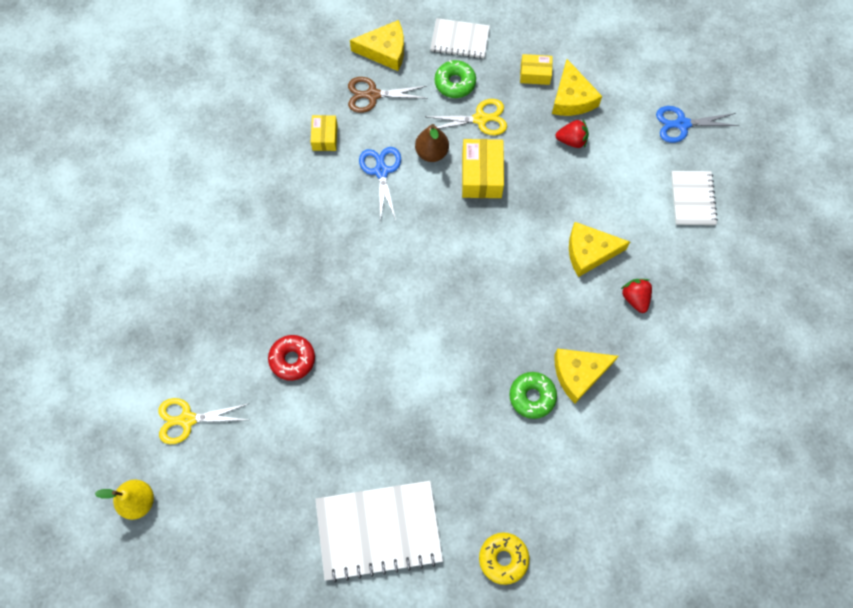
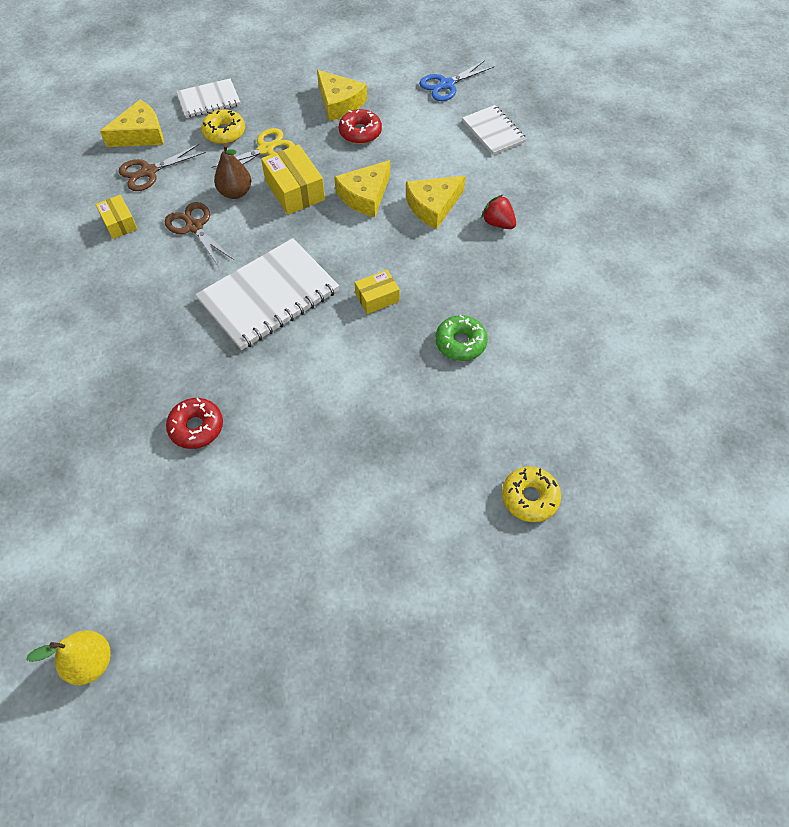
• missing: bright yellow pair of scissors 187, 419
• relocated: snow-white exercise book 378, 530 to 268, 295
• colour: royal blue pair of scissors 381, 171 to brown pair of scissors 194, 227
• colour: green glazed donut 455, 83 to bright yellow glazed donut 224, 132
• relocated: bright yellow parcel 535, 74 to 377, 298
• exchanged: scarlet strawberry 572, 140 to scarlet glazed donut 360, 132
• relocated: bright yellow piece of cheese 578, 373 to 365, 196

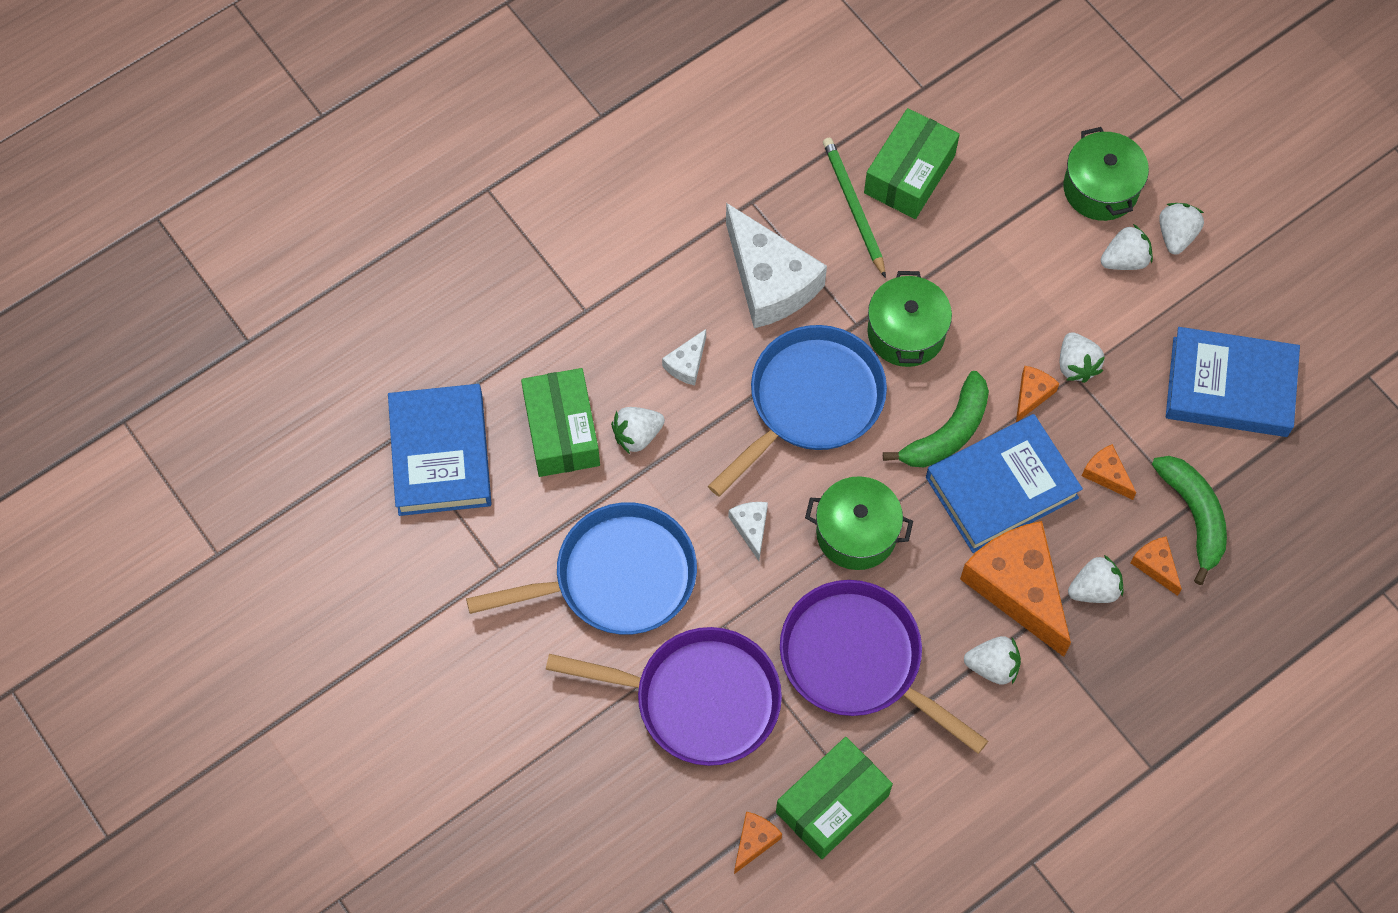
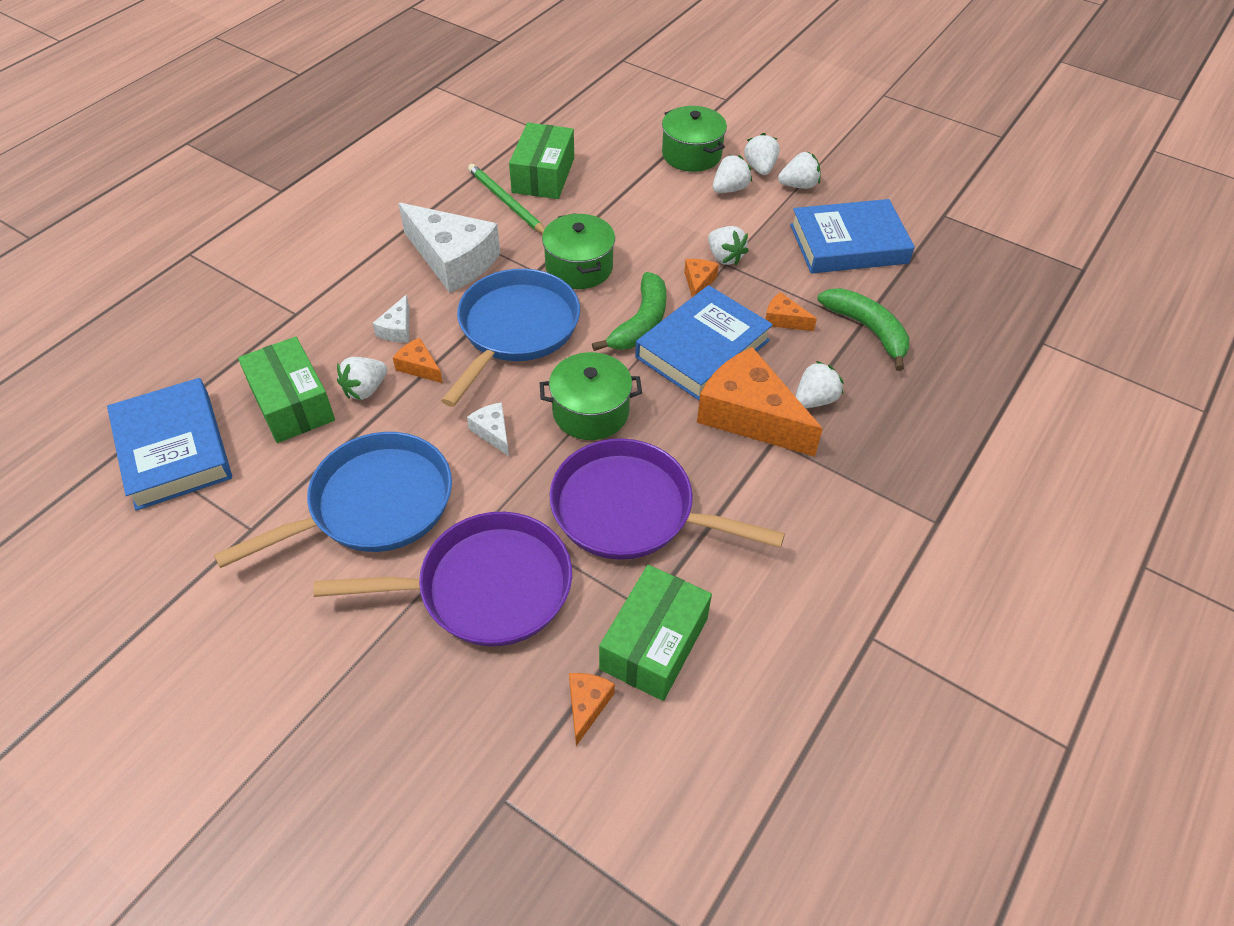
• relocated: snow-white strawberry 992, 666 to 798, 185
• relocated: orange-coloured piece of cheese 1155, 566 to 419, 367

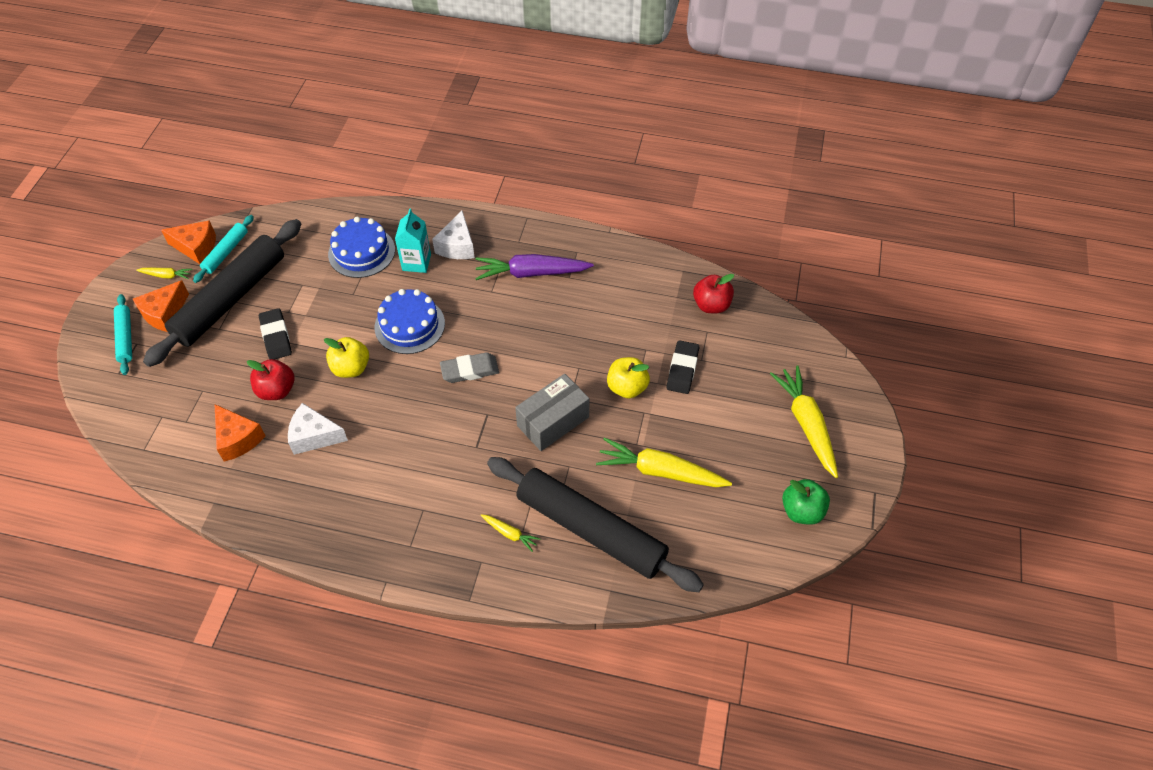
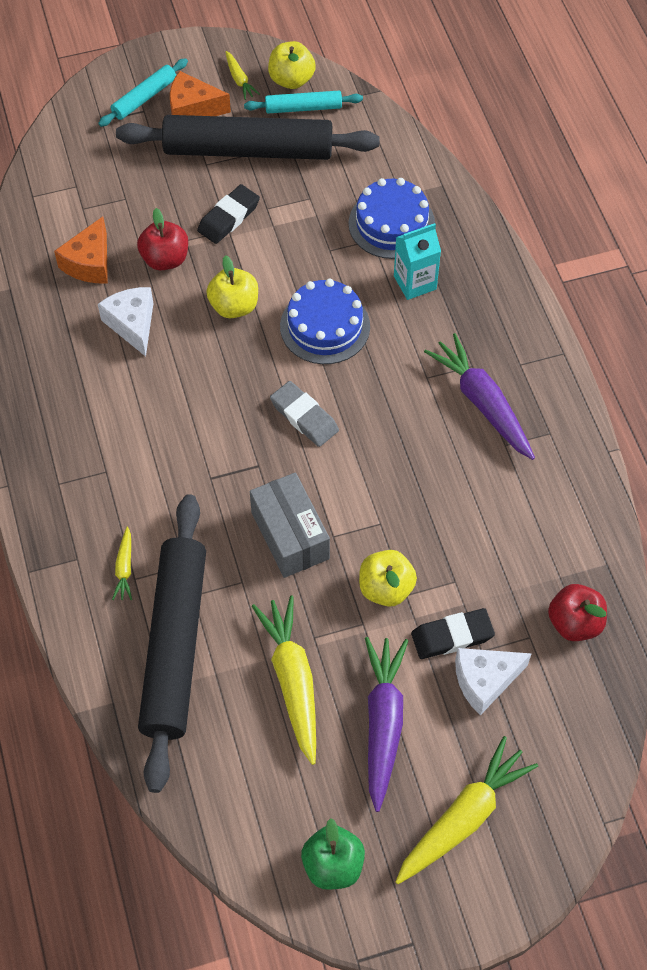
• exchanged: orange-coloured piece of cheese 196, 247 to bright yellow apple 291, 80
• relocated: snow-white piece of cheese 457, 246 to 485, 681
• spun: ash-grey parcel 553, 421 = 290, 535 45 degrees clockwise
• appeared: royal purple carrot 383, 723

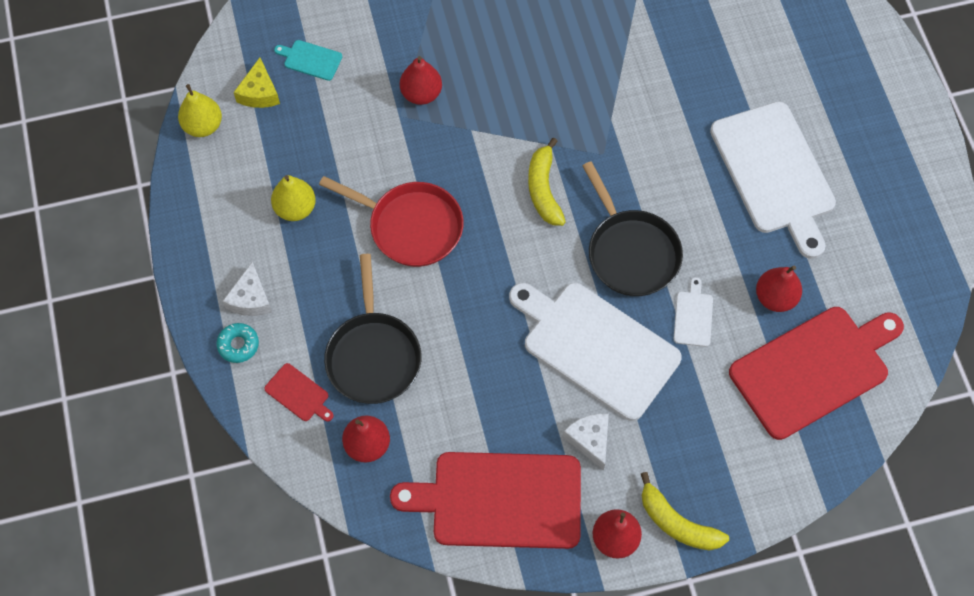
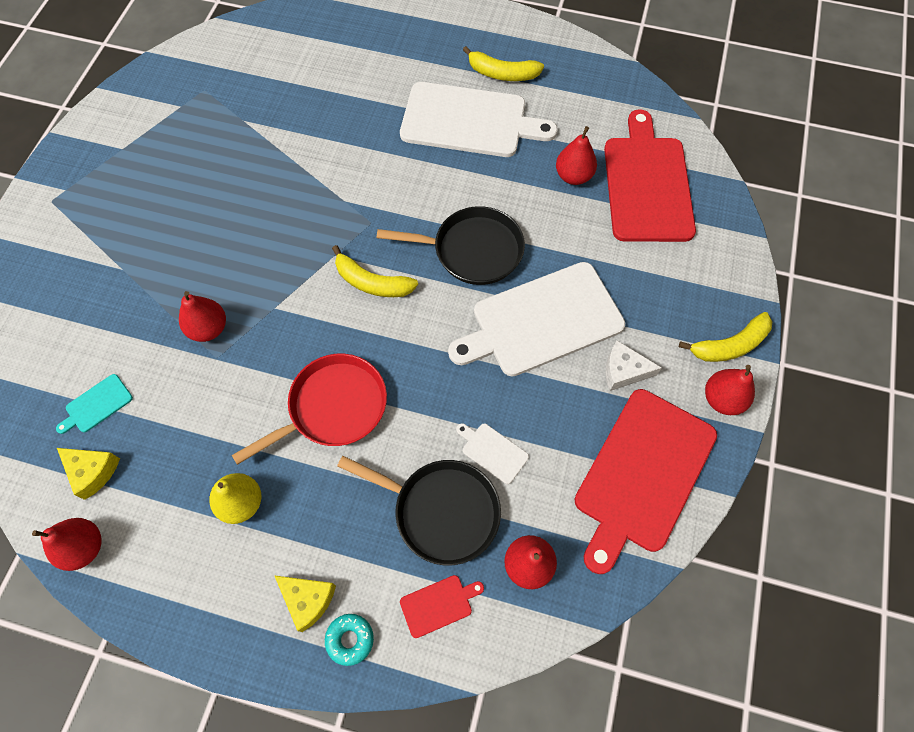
• colour: bright yellow pear 203, 126 to scarlet pear 84, 547
• colour: snow-white piece of cheese 250, 299 to bright yellow piece of cheese 308, 600
• relocated: snow-white chopping board 693, 316 to 492, 451
• appeared: bright yellow banana fruit 502, 74

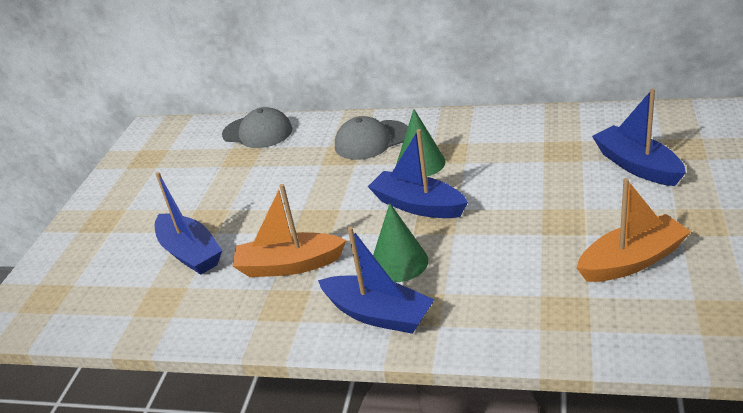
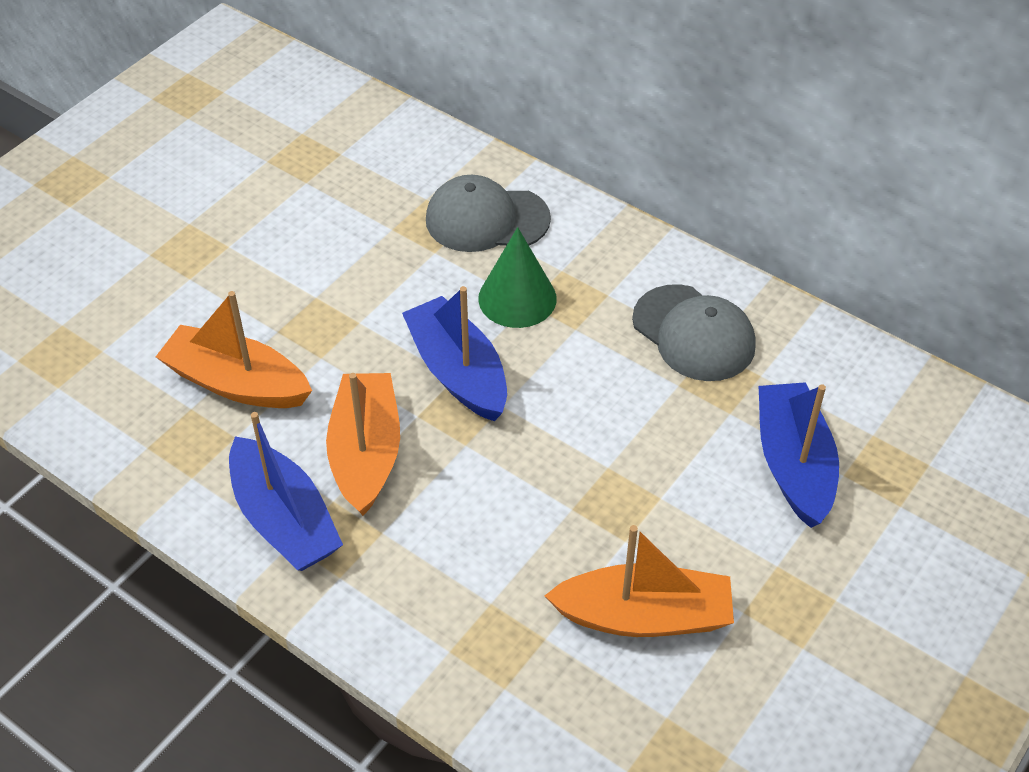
• missing: royal blue sailboat 190, 253
• relocated: ash-grey cap 257, 132 to 693, 333
• exchanged: green cone 399, 262 to orange-coloured sailboat 366, 453

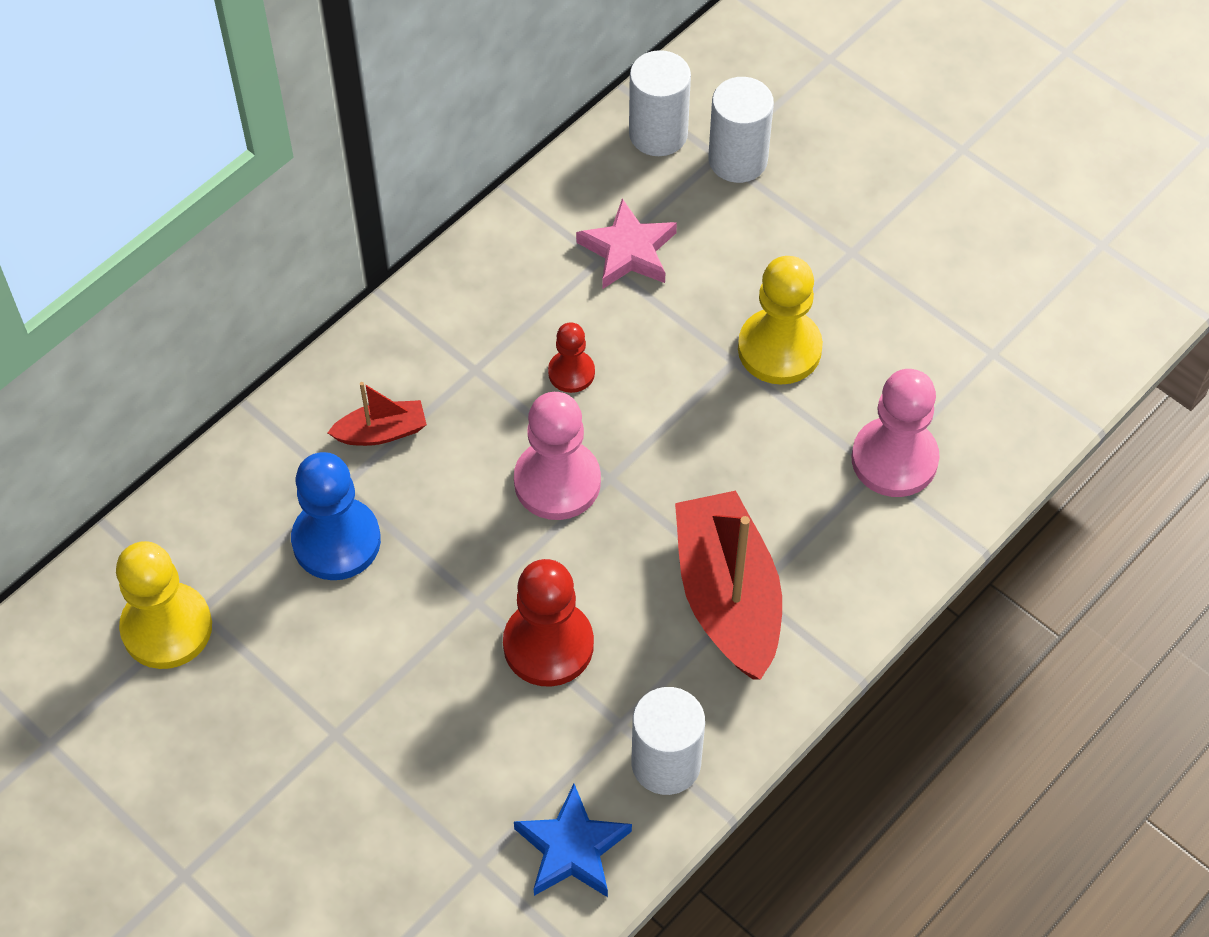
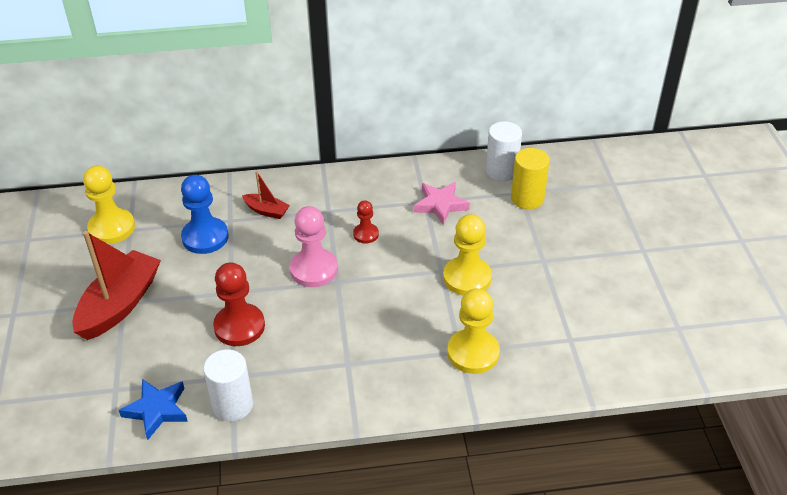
• relocated: scarlet sailboat 728, 597 to 120, 304
• colour: snow-white cylinder shape 738, 160 to bright yellow cylinder shape 527, 198
• colour: rose-pink game pawn 894, 459 to bright yellow game pawn 473, 353

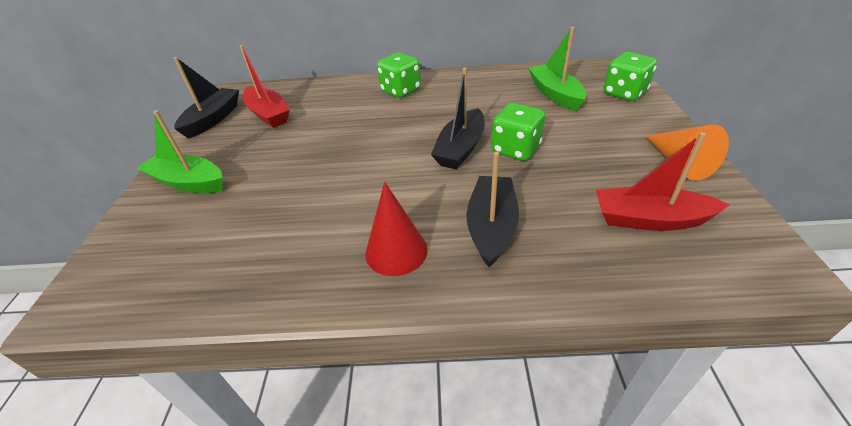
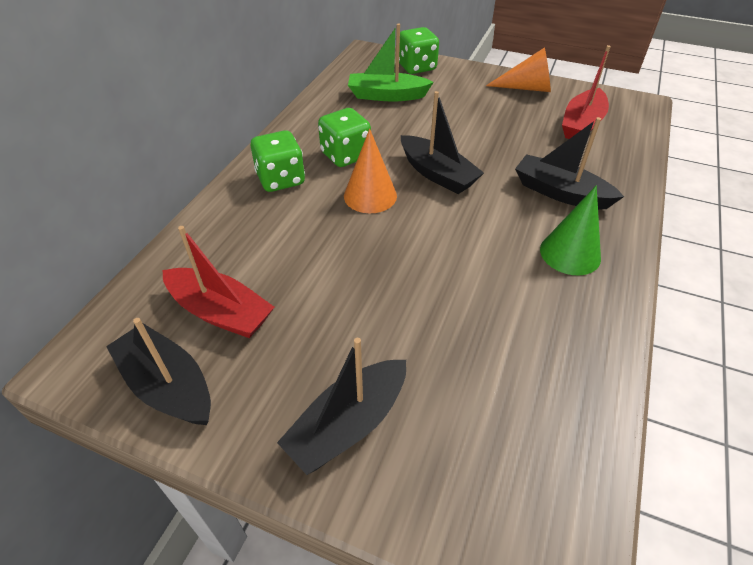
• colour: green sailboat 189, 182 to ebony sailboat 348, 424
• spun: scarlet sailboat 268, 114 = 220, 312 45 degrees clockwise
• colour: scarlet cone 396, 251 to green cone 570, 253
• relocated: green game die 515, 149 to 345, 155
• appeared: orange-coloured cone 370, 196

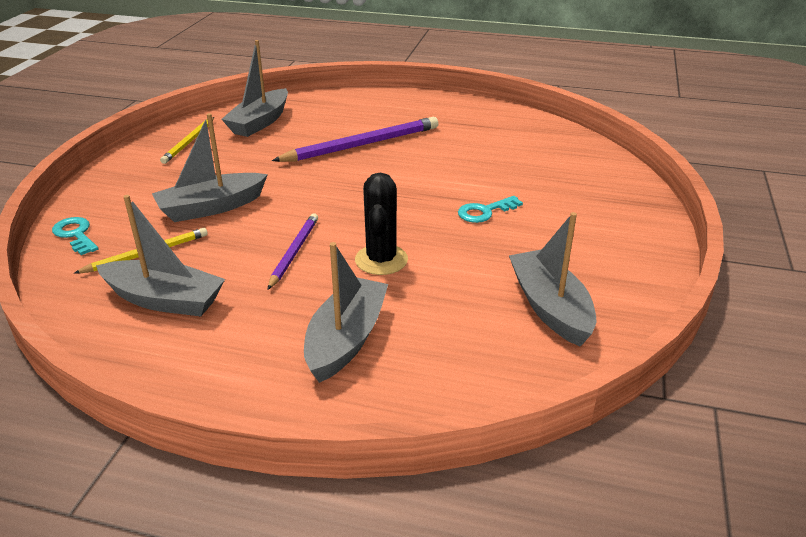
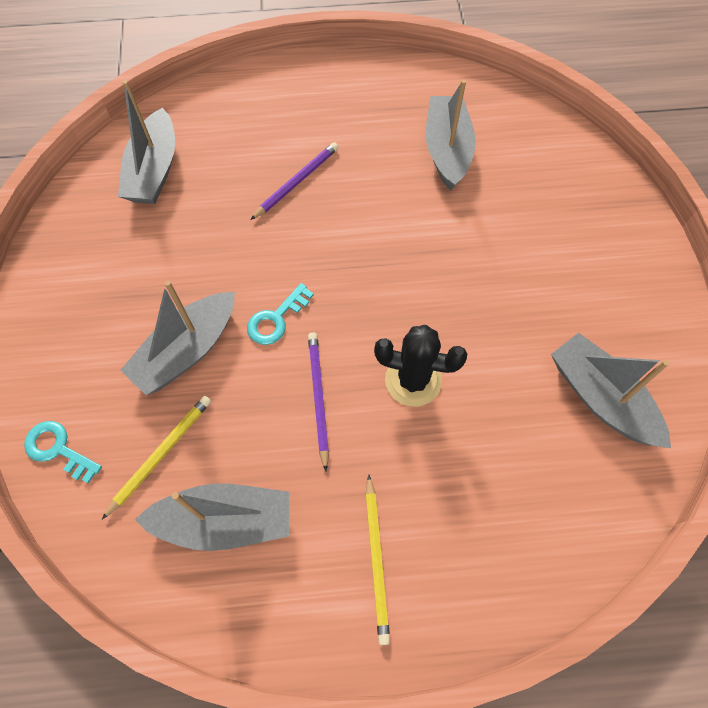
• relocated: bright yellow lead pencil 189, 142 to 376, 560
• size: royal purple lead pencil 362, 145 = 297, 182 x0.58
• relocated: ash-grey sailboat 346, 339 to 447, 150
• spun: ebony saguaro cactus 381, 260 = 413, 380 60 degrees counterclockwise
• relocated: turquoise latchkey 484, 212 to 276, 319

